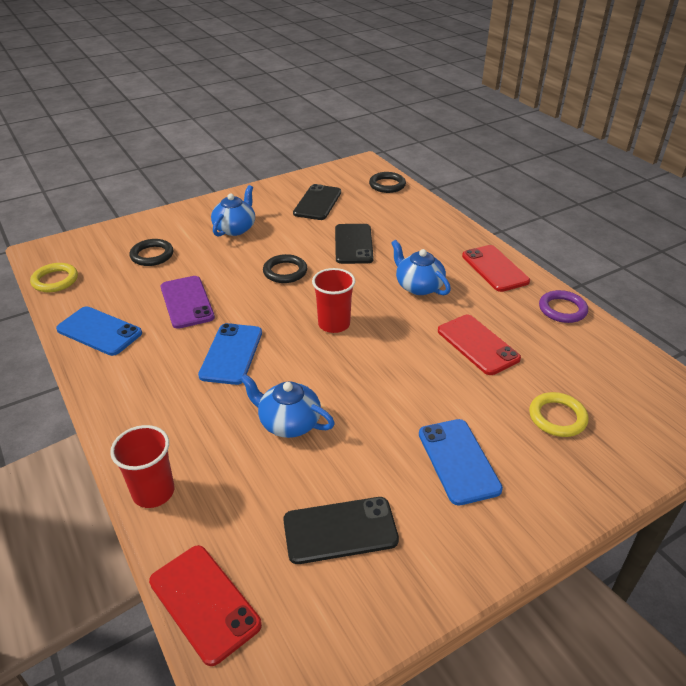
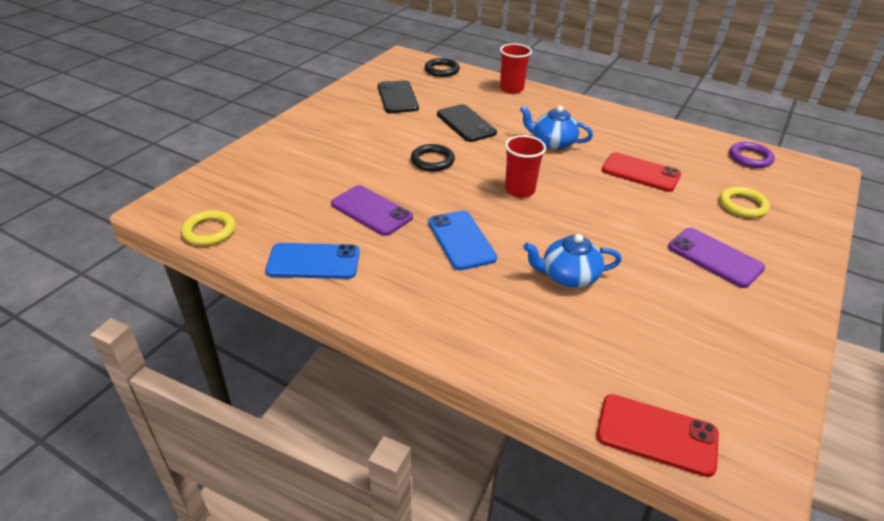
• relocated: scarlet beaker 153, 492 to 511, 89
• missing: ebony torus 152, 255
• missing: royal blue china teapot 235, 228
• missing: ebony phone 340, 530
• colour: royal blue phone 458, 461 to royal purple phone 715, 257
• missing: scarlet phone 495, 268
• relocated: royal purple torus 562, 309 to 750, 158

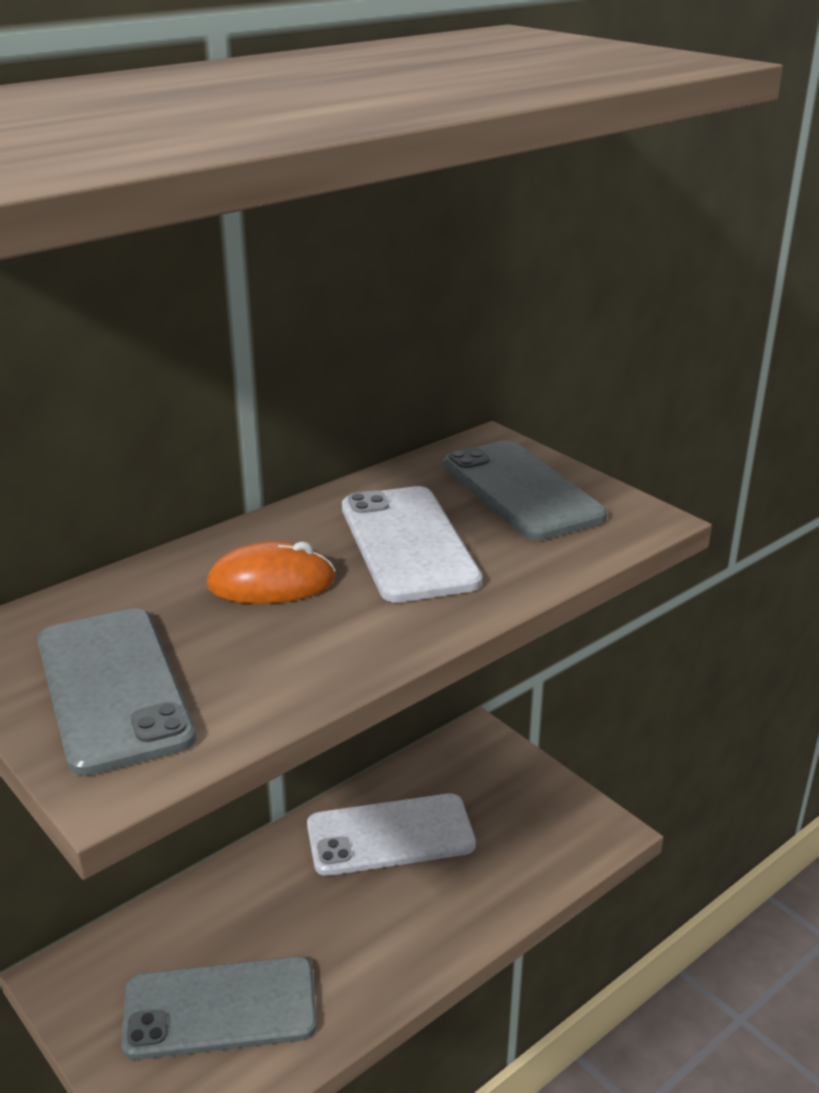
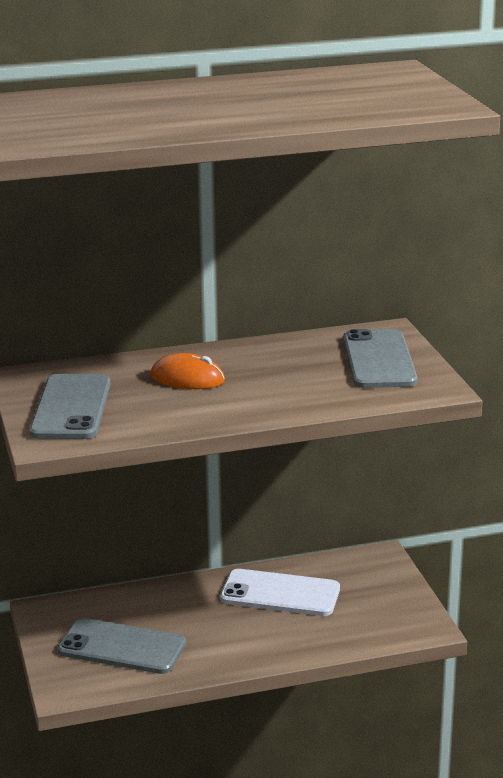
• missing: snow-white phone 408, 544

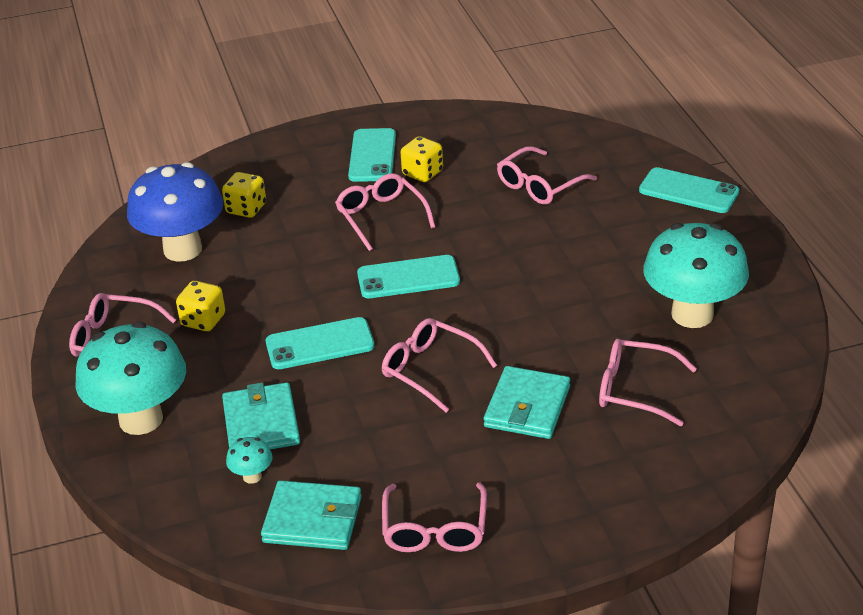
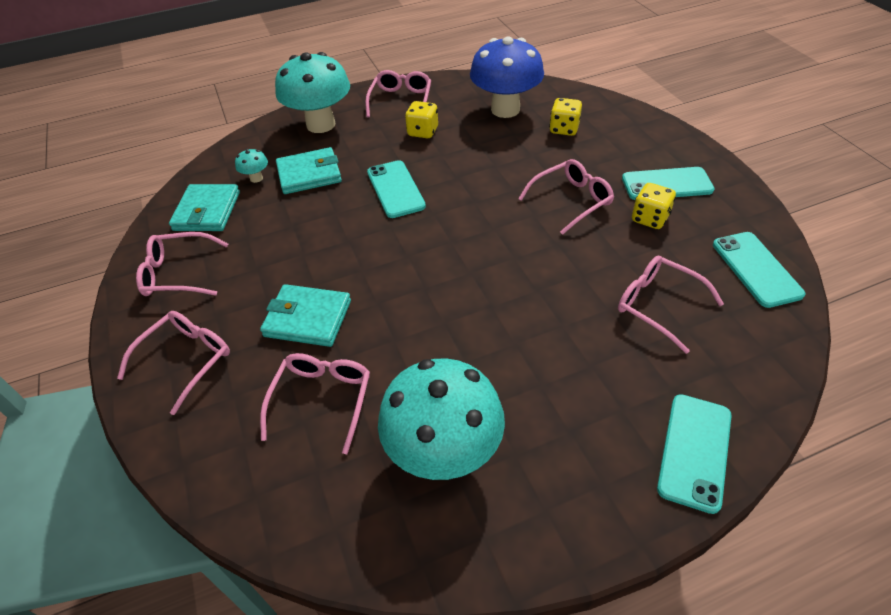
• relocated: turquoise phone 408, 278 to 756, 269
• relocated: rose-pink glasses 430, 370 to 186, 360

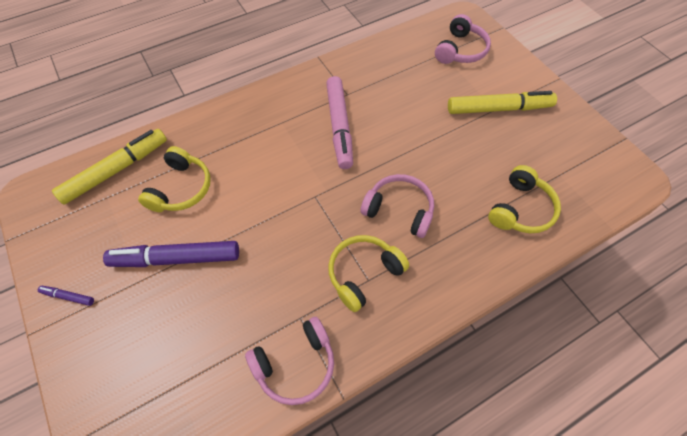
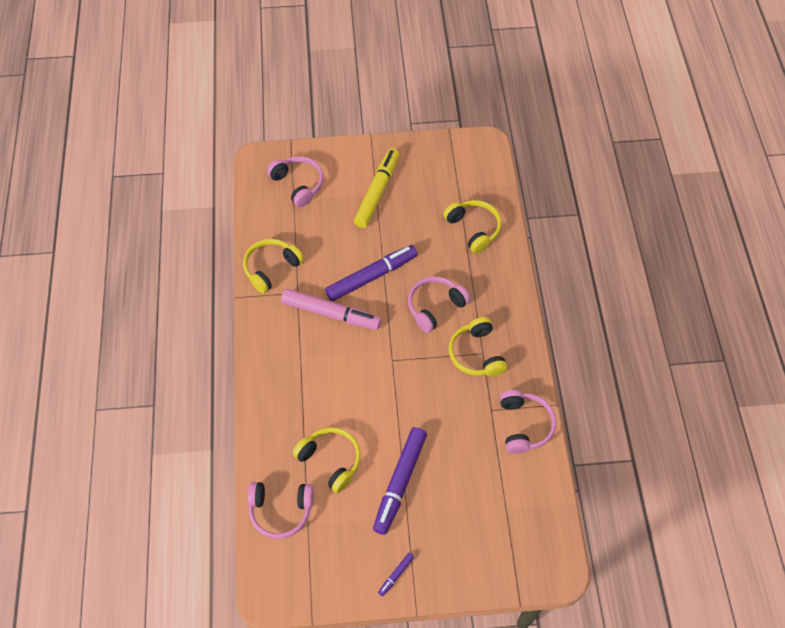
• exchanged: bright yellow marker pen 116, 170 to rose-pink headphones 281, 511
• appeared: bright yellow headphones 271, 268
• appeared: royal purple marker pen 372, 277

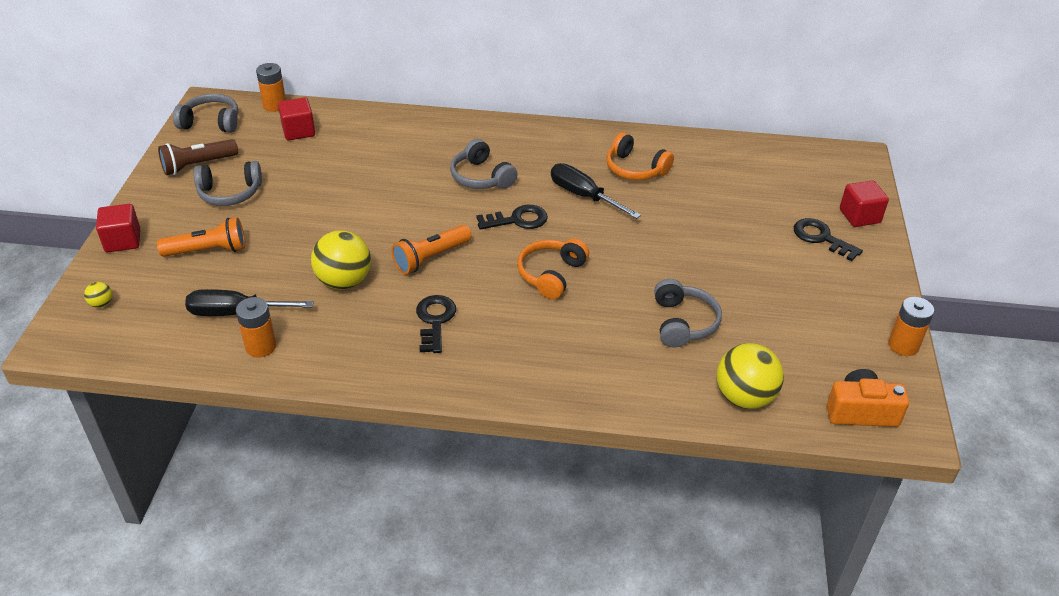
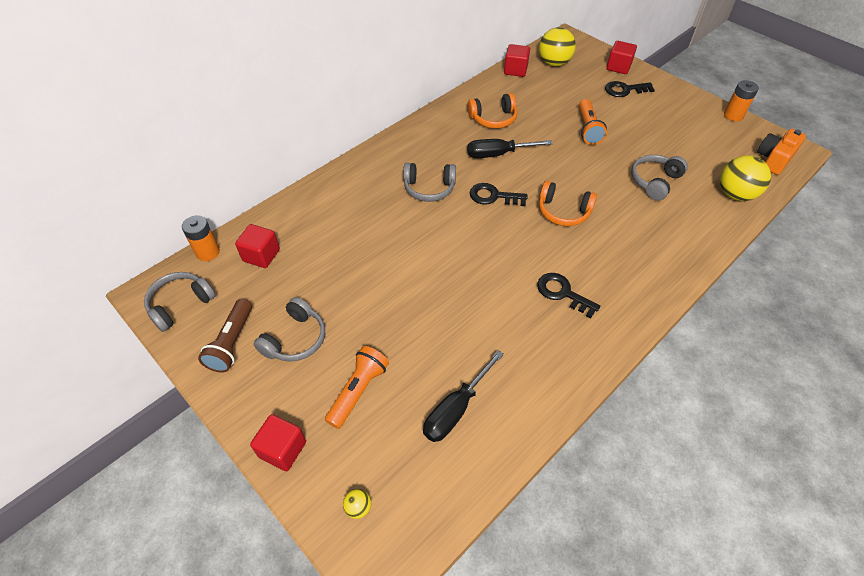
• missing: orange-coloured AA battery 261, 346
• relocated: bright yellow sphere 344, 281 to 554, 63
• relocated: orange-coloured flashlight 430, 258 to 588, 129
• spun: ebony latchkey 518, 220 = 493, 196 105 degrees counterclockwise
• spun: orange-coloured headphones 551, 275 = 563, 211 45 degrees counterclockwise
• spun: ash-grey headphones 683, 323 = 654, 181 90 degrees counterclockwise
• appeared: scarlet block 515, 70

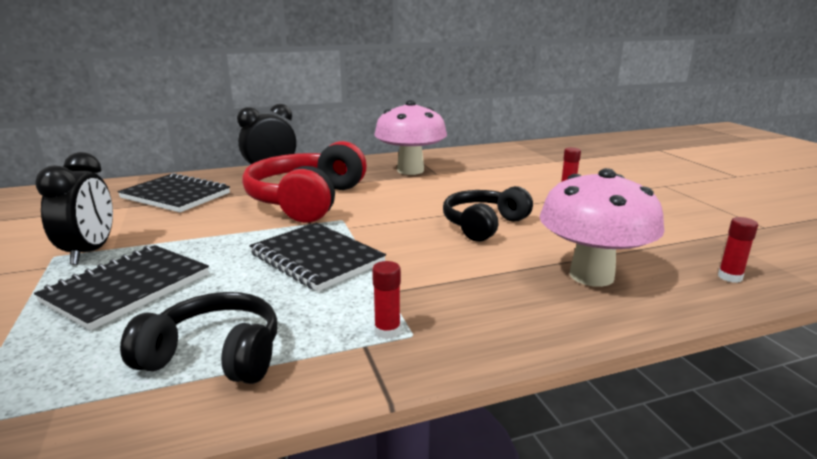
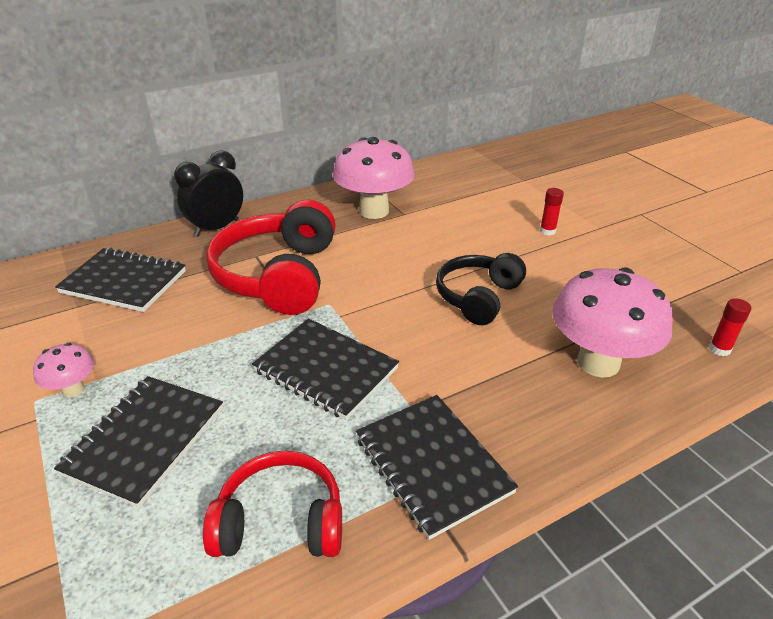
• exchanged: ebony bedside clock 90, 252 to rose-pink mushroom 73, 389
• colour: ebony headphones 215, 355 to scarlet headphones 281, 521
• exchanged: scarlet glue stick 387, 331 to ebony exercise book 432, 465

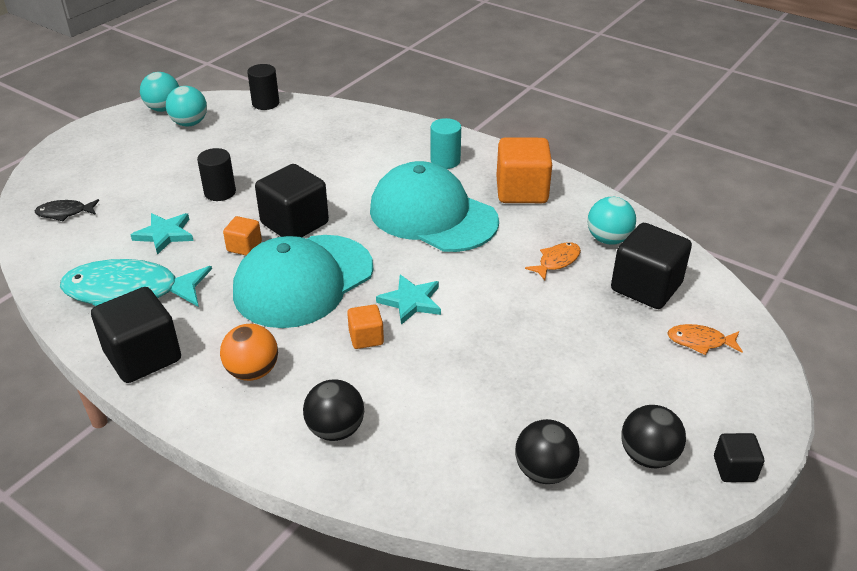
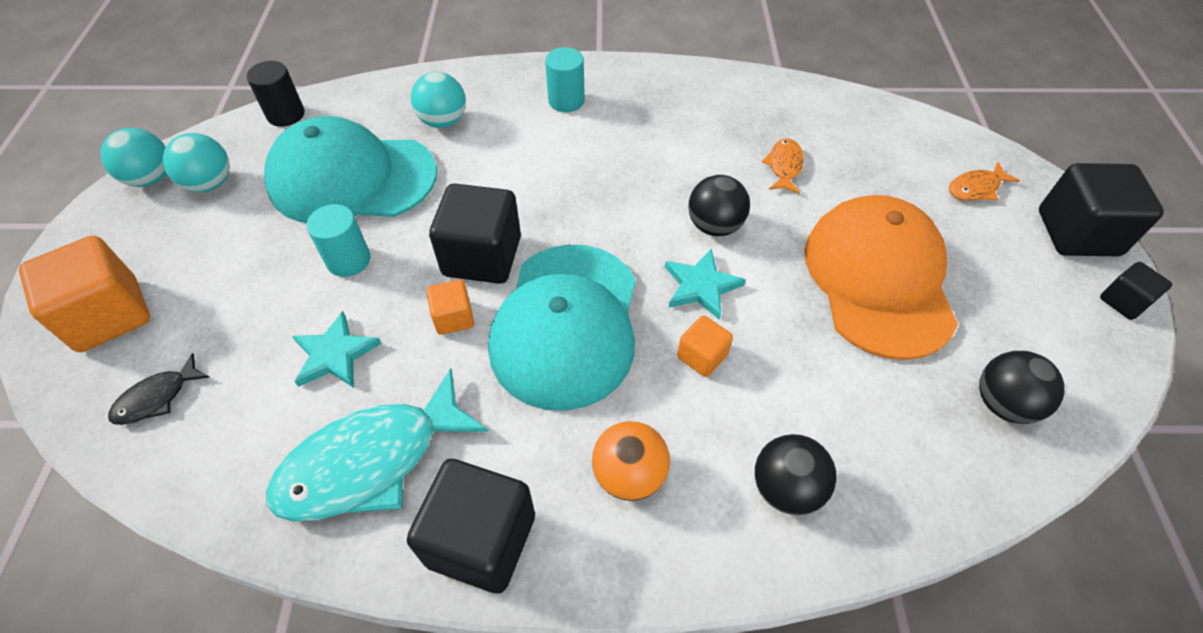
• colour: ebony cylinder shape 220, 192 to turquoise cylinder shape 348, 260
• relocated: turquoise cap 432, 215 to 351, 178
• relocated: orange-coloured block 521, 191 to 109, 315
• relocated: turquoise sphere 608, 239 to 443, 121
• relocated: ebony block 646, 287 to 1077, 233
• relocated: ebony sphere 648, 456 to 714, 226
• appeared: orange-coloured cap 878, 279

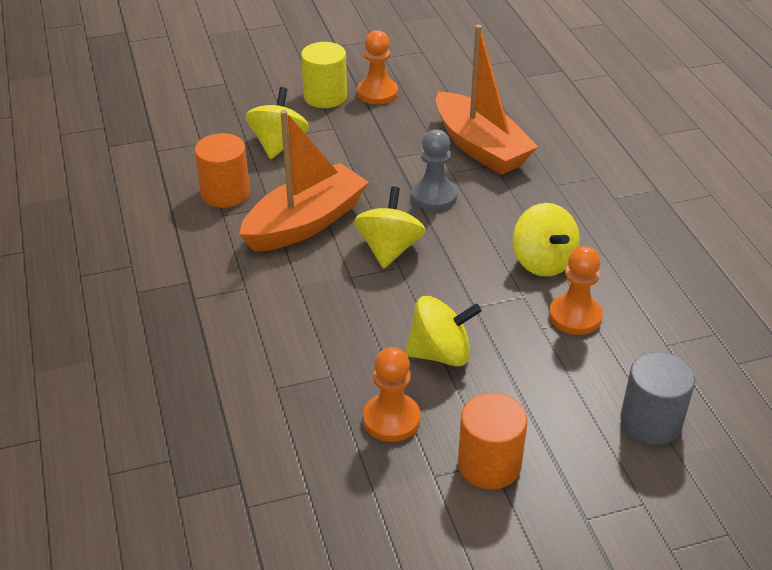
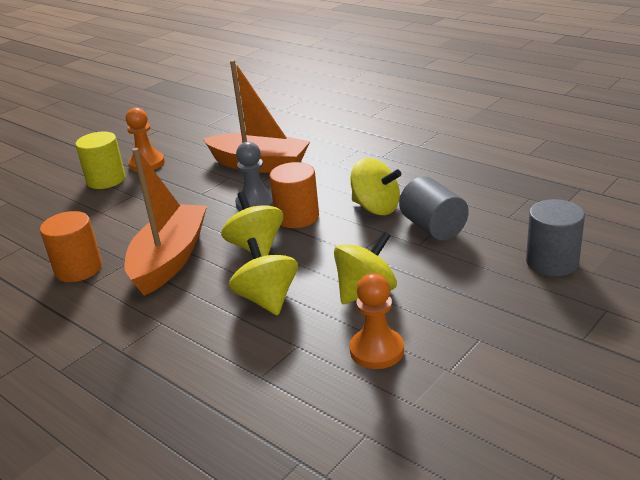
• relocated: bright yellow spinning top 278, 144 to 267, 299
• relocated: orange-coloured cylinder shape 489, 464 to 297, 217
• exchanged: orange-coloured game pawn 575, 316 to ash-grey cylinder shape 433, 228

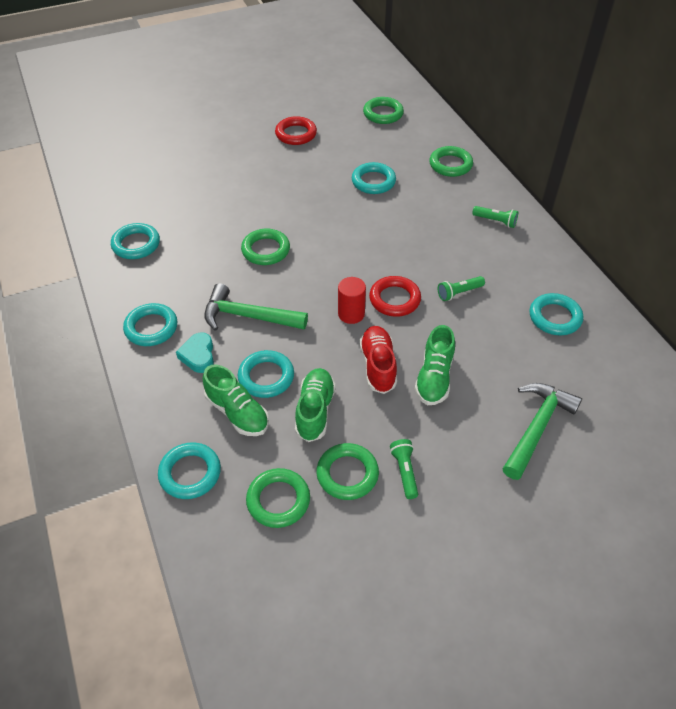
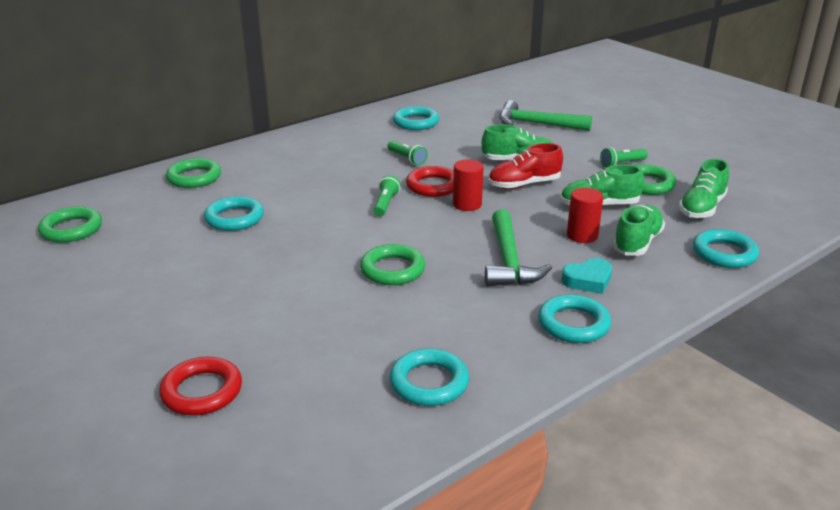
• exchanged: turquoise torus 266, 377 to scarlet cylinder shape 582, 235
• exchanged: green torus 278, 500 to green lace-up shoe 701, 208
• relocated: scarlet torus 296, 134 to 202, 391
• relocated: green flashlight 495, 221 to 386, 204

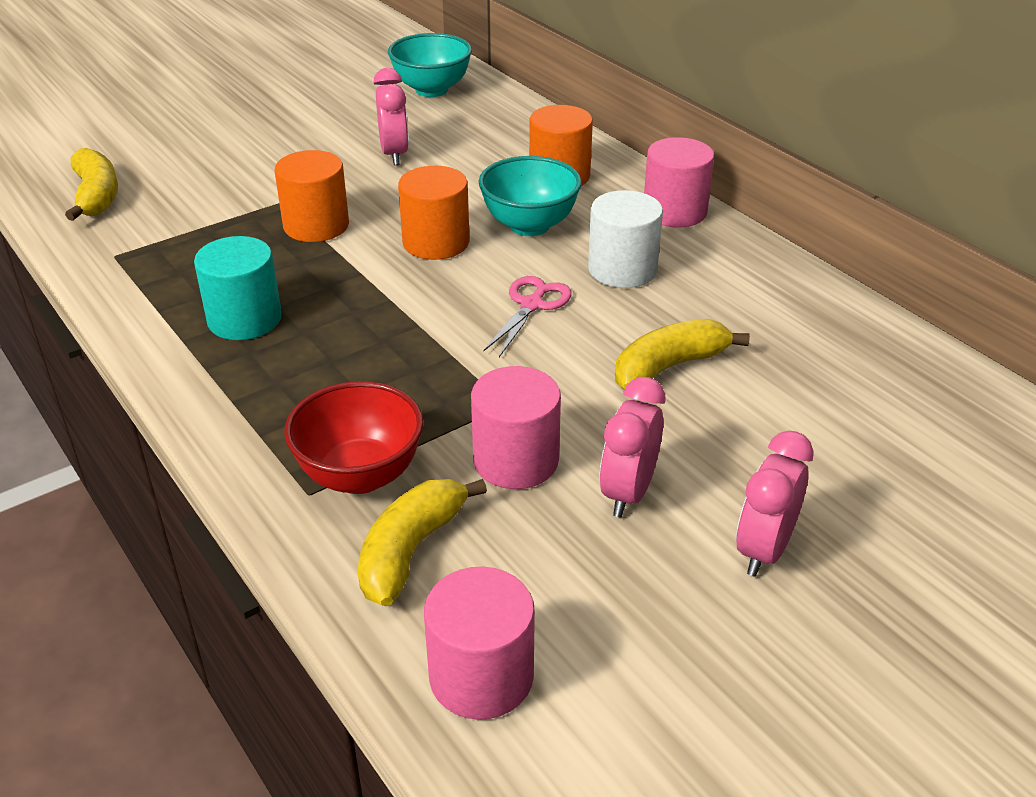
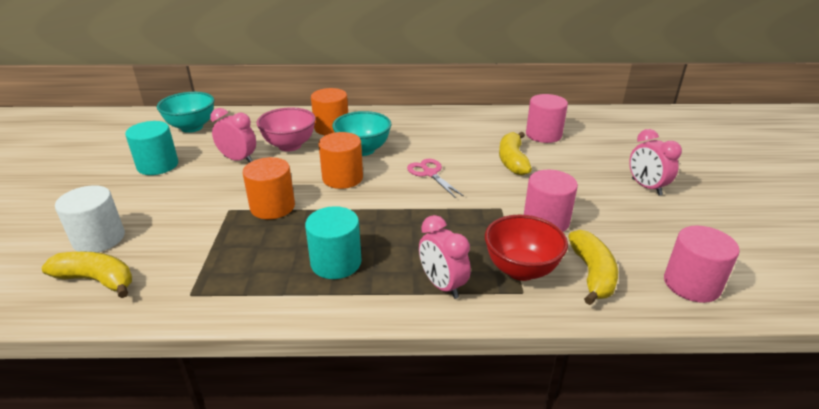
• spun: bright yellow banana fruit 411, 550 = 592, 274 150 degrees counterclockwise
• relocated: snow-white cylinder shape 622, 269 to 99, 239
• relocated: rose-pink bedside clock 628, 493 to 442, 285
• relocated: rose-pink cylinder shape 674, 211 to 543, 135
• appeared: turquoise cylinder shape 158, 165
• appeared: rose-pink bowl 289, 146

